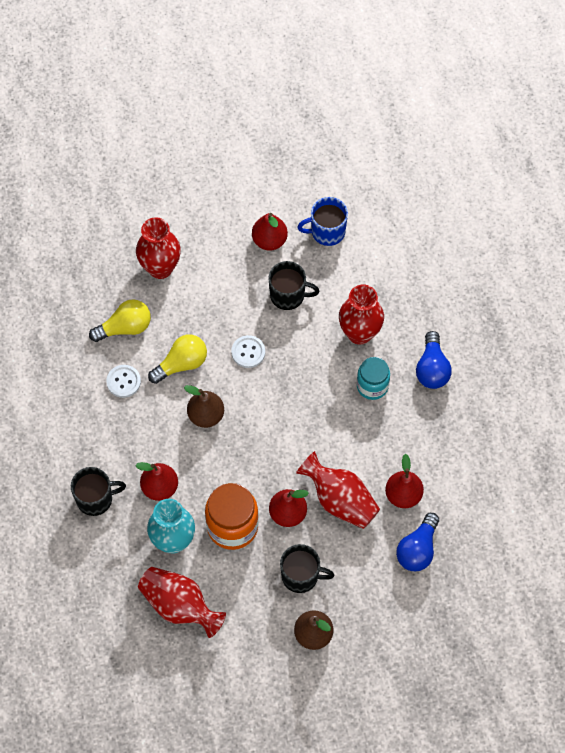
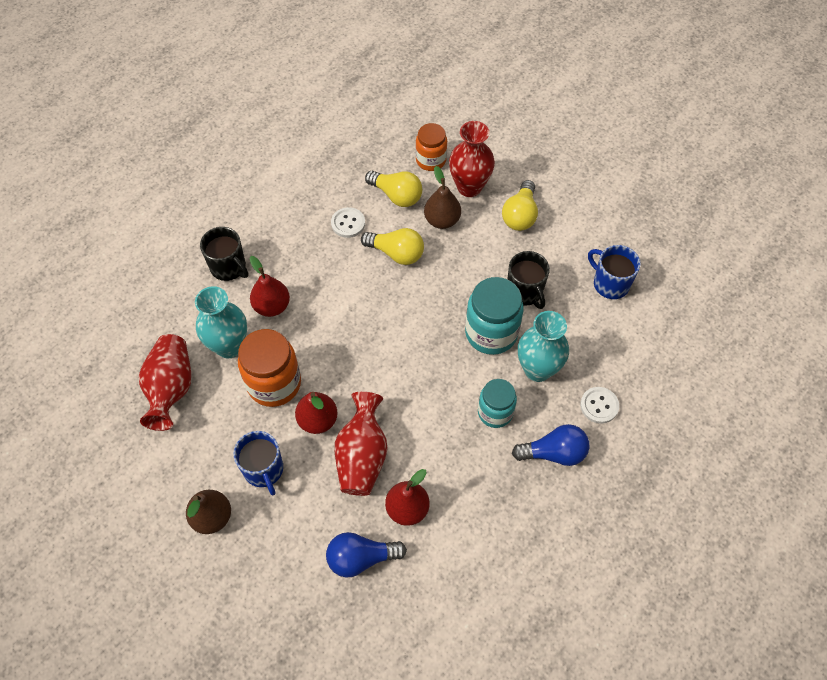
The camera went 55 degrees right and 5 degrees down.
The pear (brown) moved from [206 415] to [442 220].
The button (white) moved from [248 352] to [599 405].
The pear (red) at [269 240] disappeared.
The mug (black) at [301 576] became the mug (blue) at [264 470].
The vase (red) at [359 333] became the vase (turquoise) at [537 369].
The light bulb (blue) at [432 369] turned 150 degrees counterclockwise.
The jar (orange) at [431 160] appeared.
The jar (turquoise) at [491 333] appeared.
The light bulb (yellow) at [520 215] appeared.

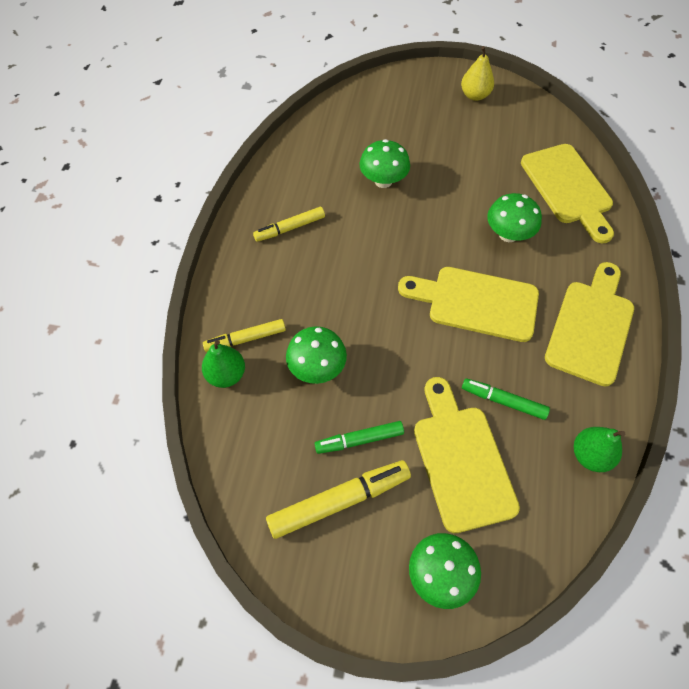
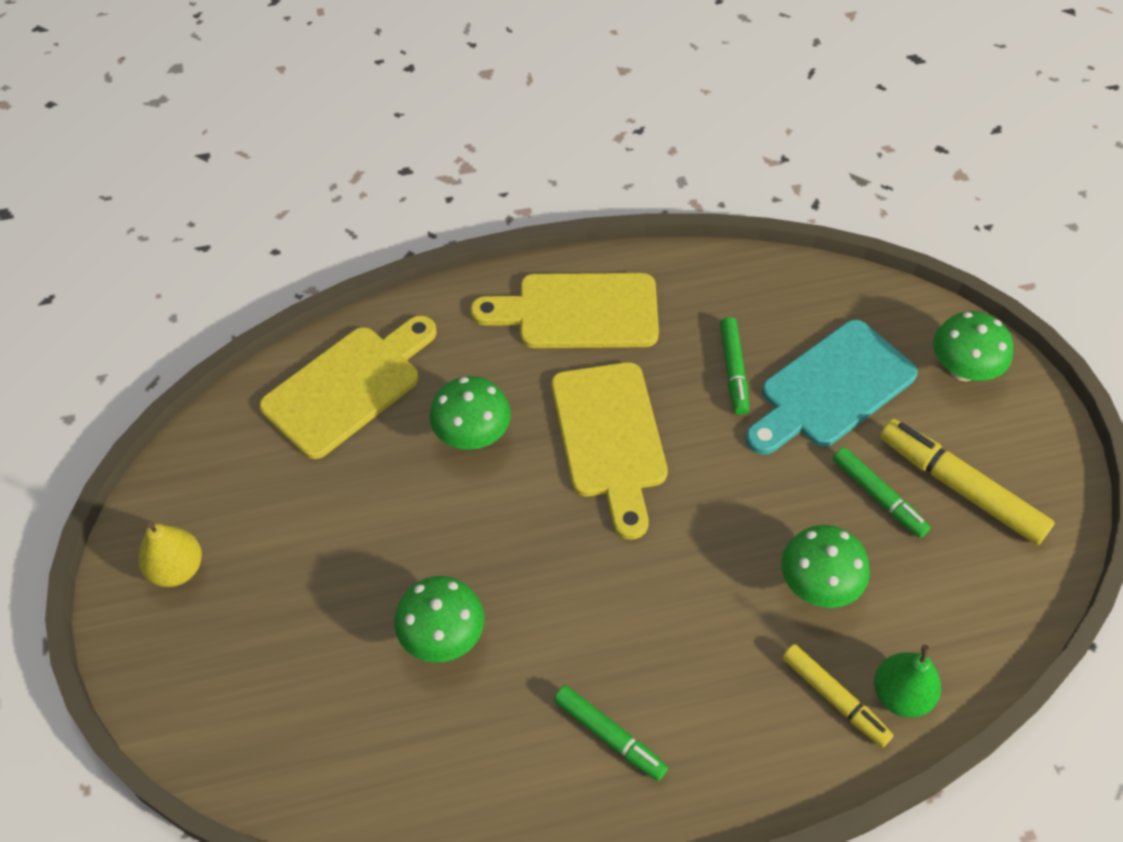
The camera went 115 degrees left and 5 degrees down.
The marker (yellow) at [290 228] became the marker (green) at [609 736].
The cutting board (yellow) at [461 460] became the cutting board (turquoise) at [831 388].
The pear (green) at [590 455] disappeared.

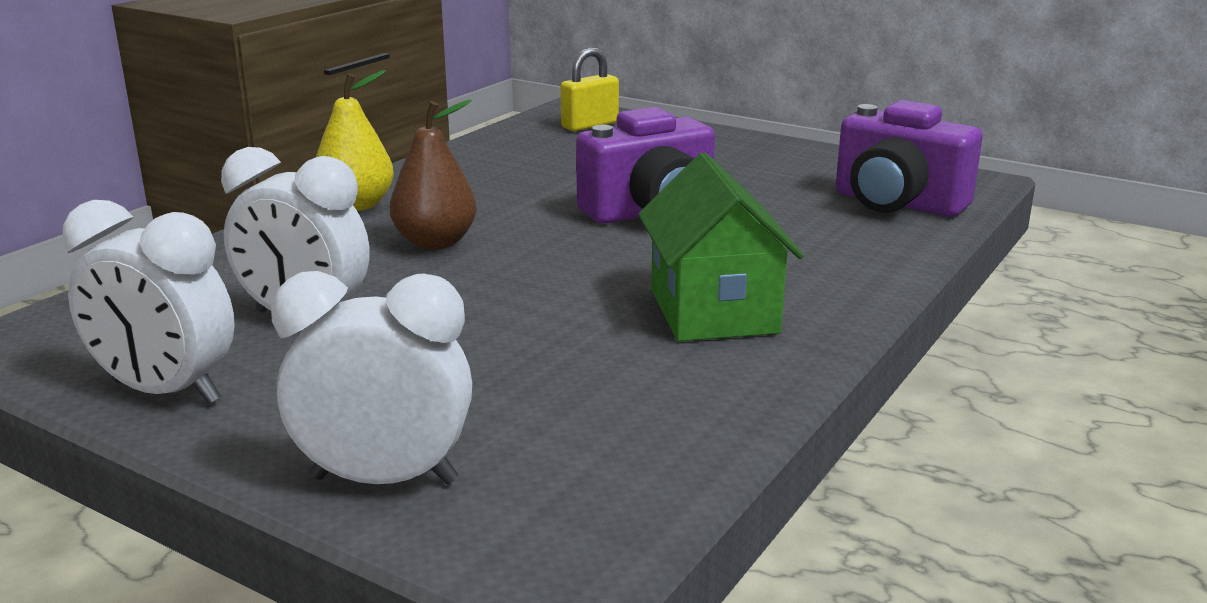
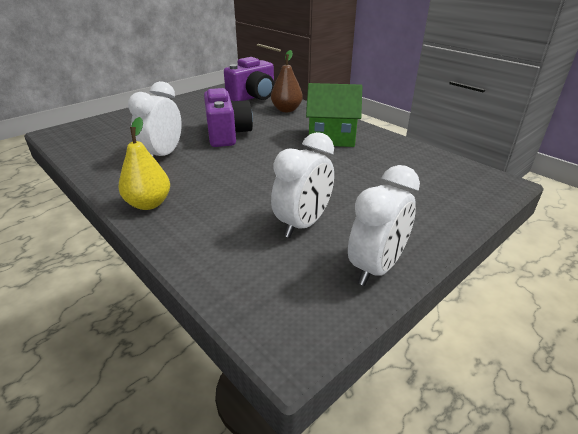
The camera went 75 degrees left and 10 degrees up.
The clock (white) moved from [384 479] to [163 155].
The pear (brown) moved from [435 243] to [286 110].
The padlock (yellow) at [590 125] disappeared.

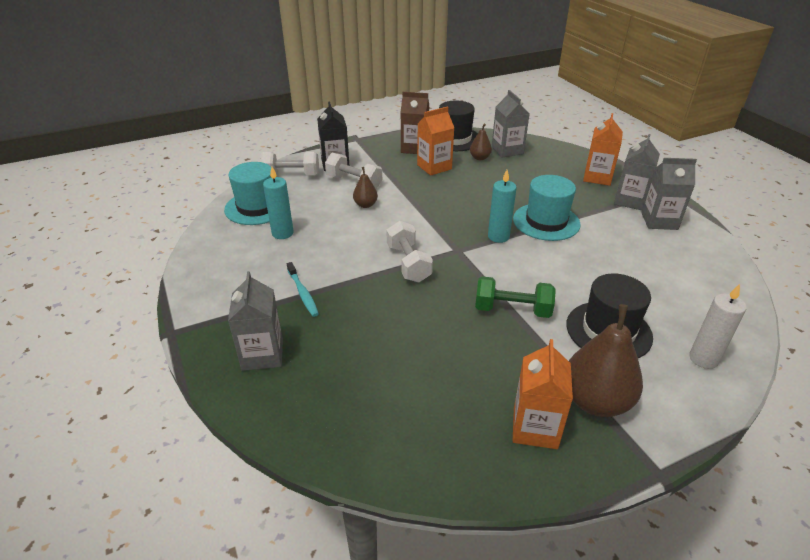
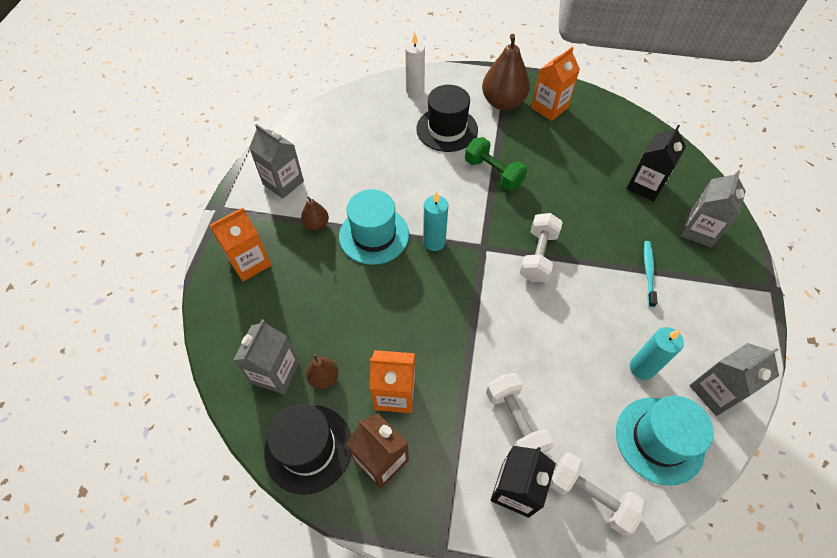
The camera went 145 degrees left and 20 degrees up.
The pear (brown) moved from [365 205] to [316 224].
The carton (grey) moved from [630 200] to [715 391].
The carton (black) at [645 185] appeared.

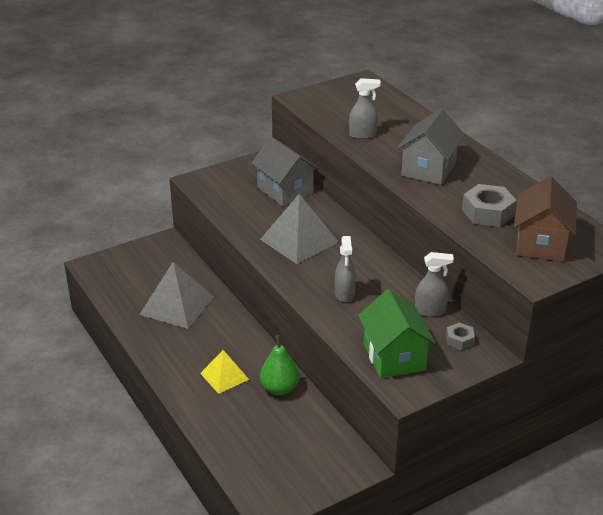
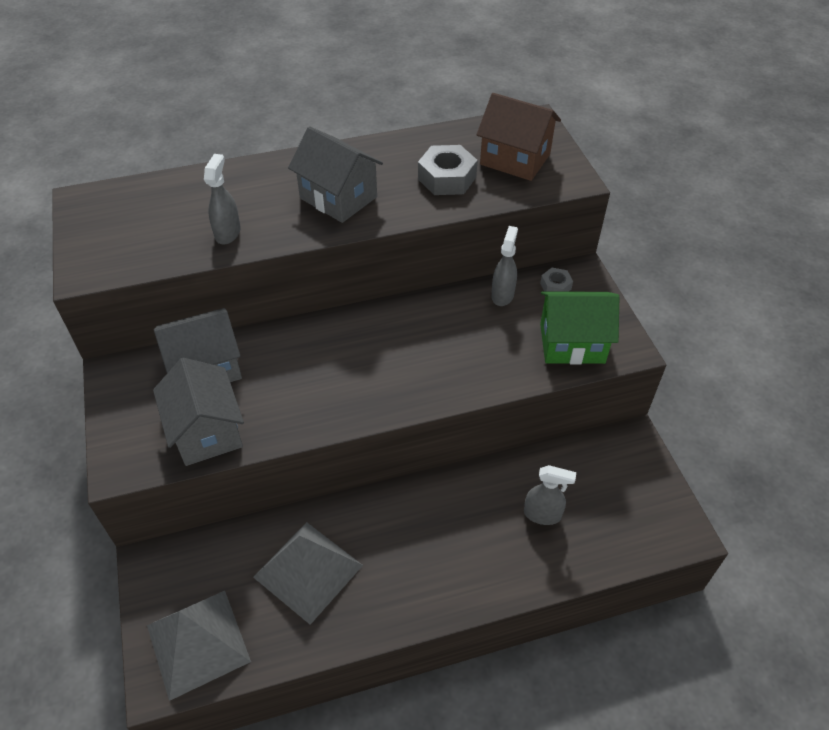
The camera went 75 degrees left and 15 degrees up.
The pyramid (yellow) at [224 376] disappeared.
The pyramid (grey) moved from [299 240] to [198 643].
The pear (green) at [279 388] disappeared.
The spray bottle (grey) moved from [344 294] to [542 514].
The house (grey) at [206 431] appeared.

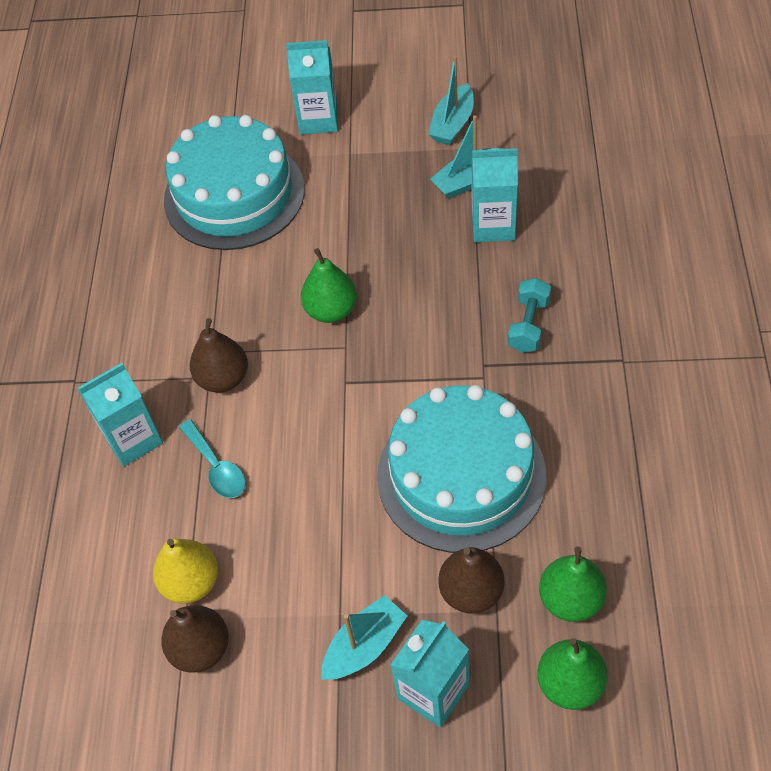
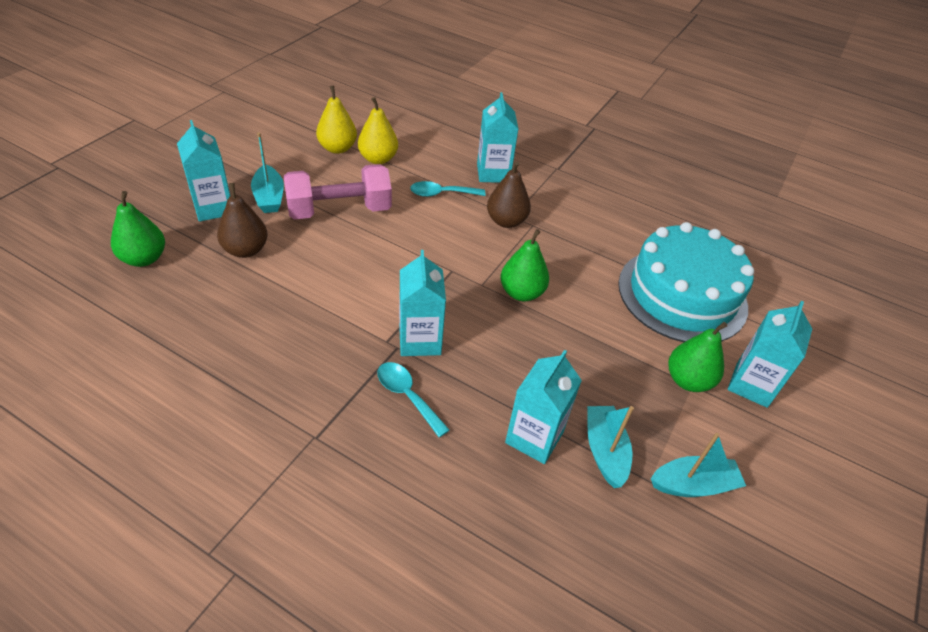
The camera went 110 degrees right and 10 degrees down.
The pear (brown) at [200 648] became the pear (yellow) at [337 148].
The cake (turquoise) at [461 475] disappeared.
The boat (turquoise) at [452 124] turned 120 degrees clockwise.
The dumbbell (turquoise) at [528 325] was replaced by the spoon (turquoise) at [407 396].
The pear (green) moved from [570 599] to [688 380].
The dumbbell (pink) at [339 210] appeared.
The carton (turquoise) at [420 340] appeared.

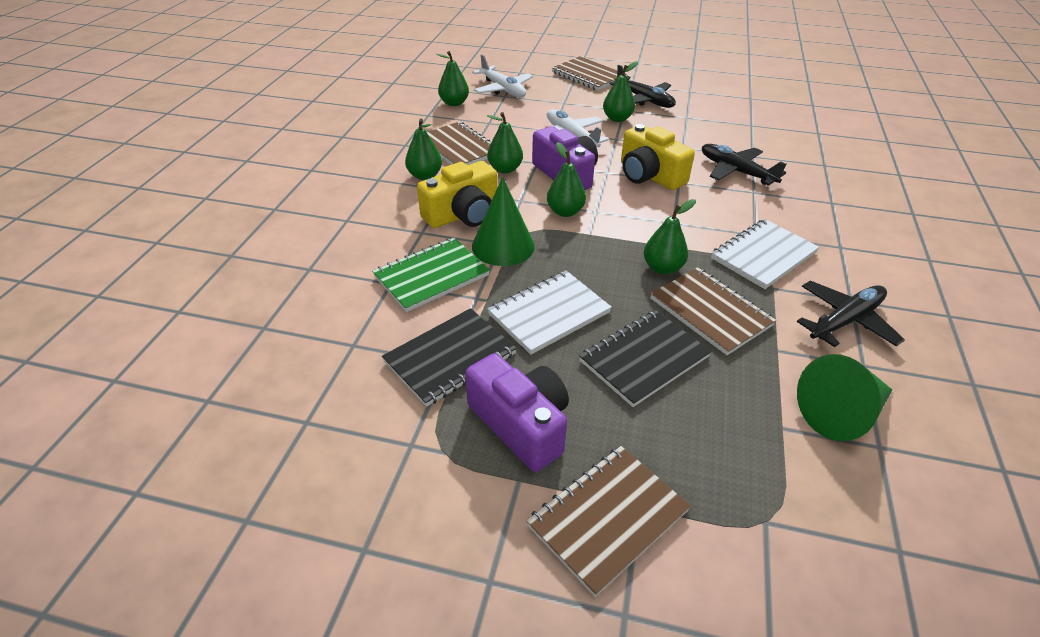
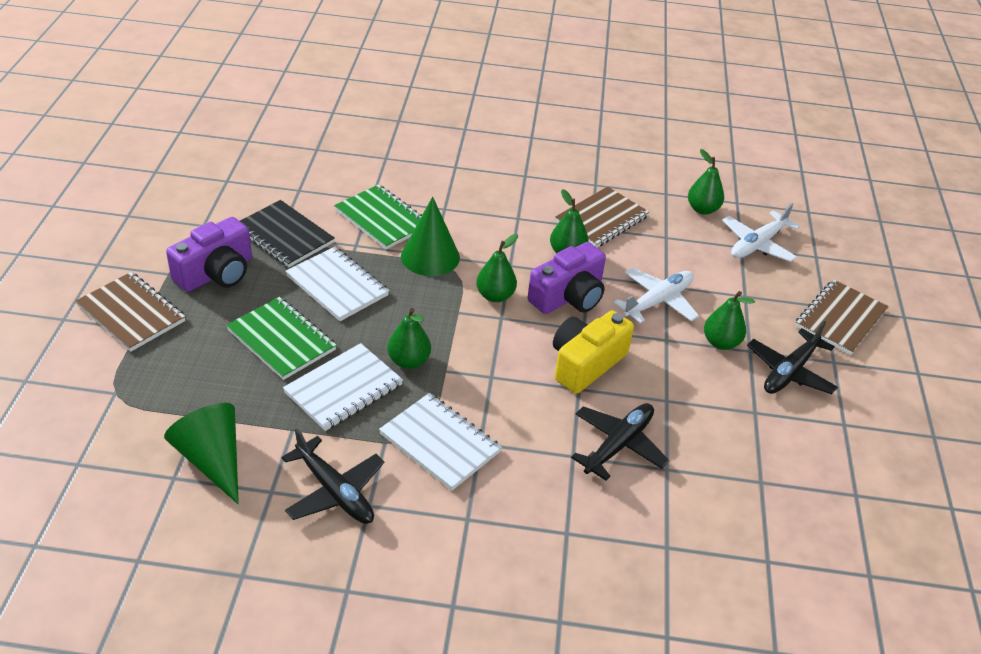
The camera went 80 degrees right and 0 degrees up.
The pear (green) at [425 176] disappeared.
The camera (yellow) at [463 214] disappeared.
The notebook (black) at [644 359] became the notebook (green) at [281 340].
The notebook (brown) at [710 312] became the notebook (white) at [343 389].

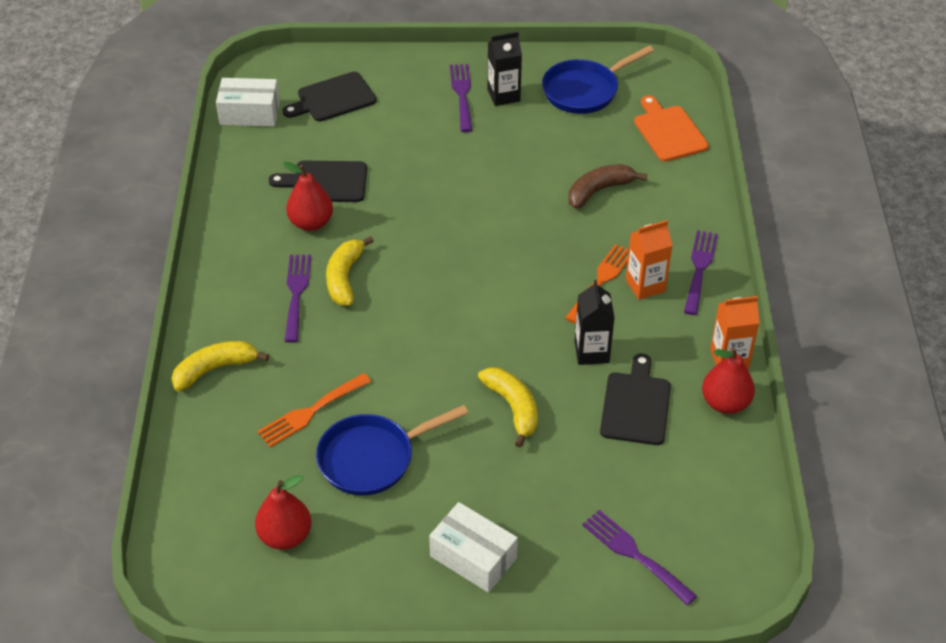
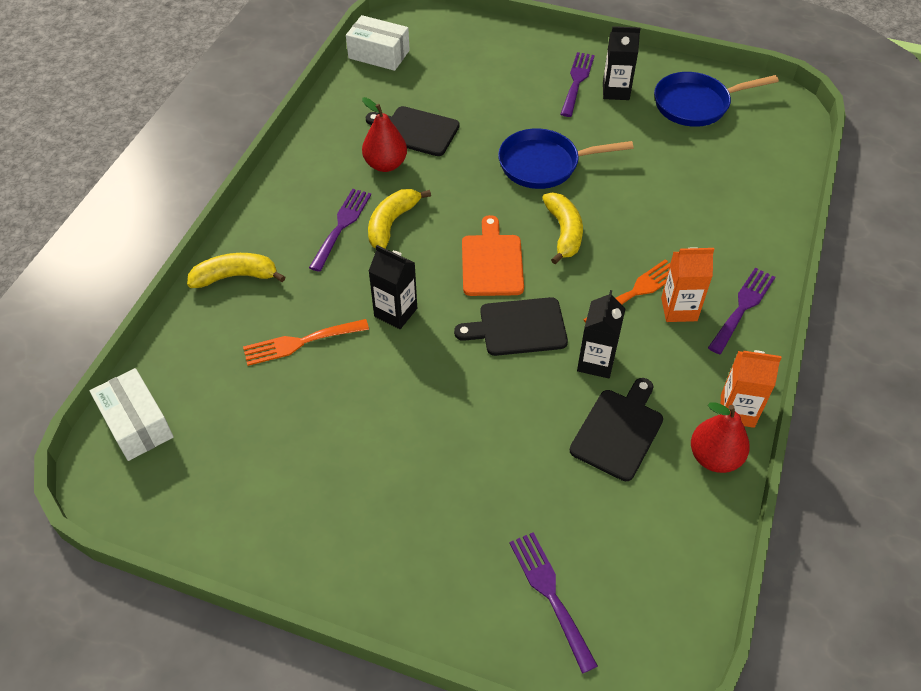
The camera went 20 degrees right and 5 degrees up.
The pear (red) at [285 536] disappeared.
The cutting board (black) moved from [333 98] to [518 327].
The pan (blue) moved from [372 458] to [544 164].
The box (white) moved from [473 557] to [137 424].
The banana (yellow) moved from [513 408] to [564 232].
The banana (brown) at [599 191] disappeared.
The cutting board (orange) moved from [669 131] to [492 262].
The carton (black) at [395 312] appeared.

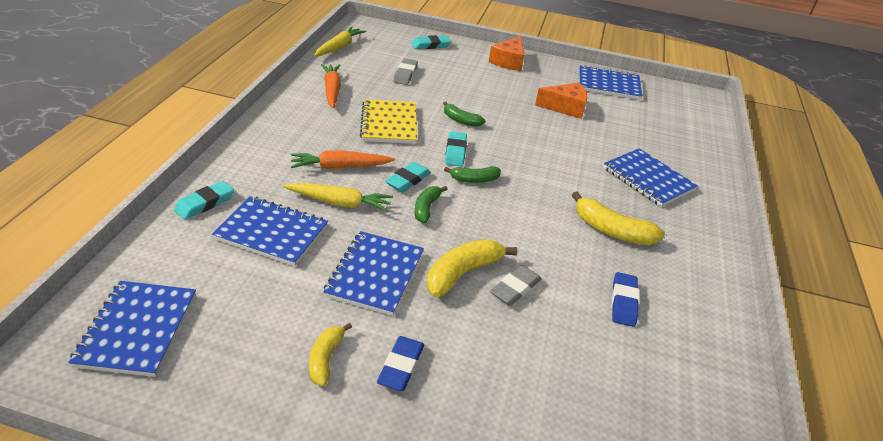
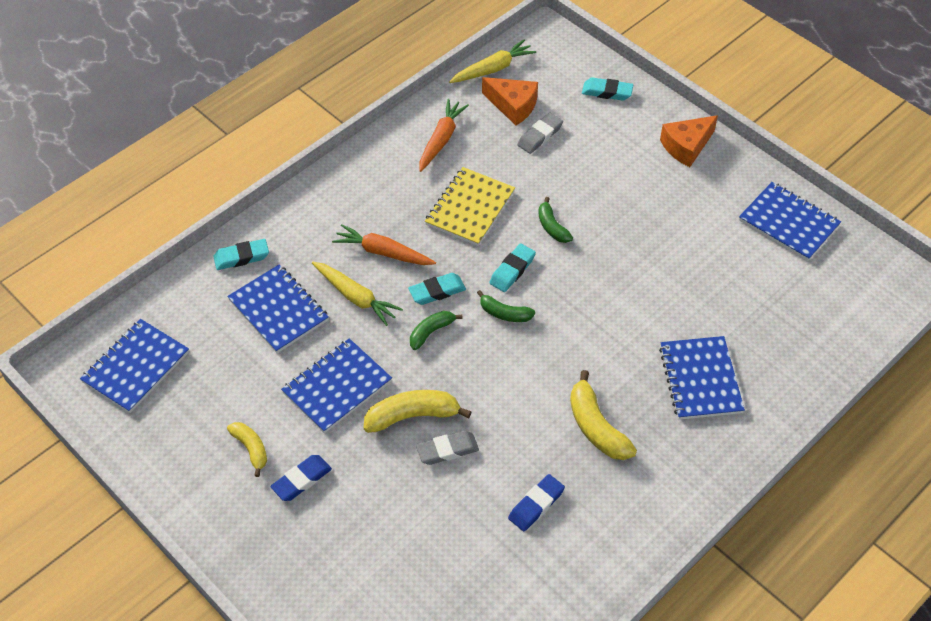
The camera went 35 degrees right and 15 degrees up.
The banana (yellow) at [325 358] turned 105 degrees clockwise.
The cheese (orange) moved from [565 107] to [513 106].

